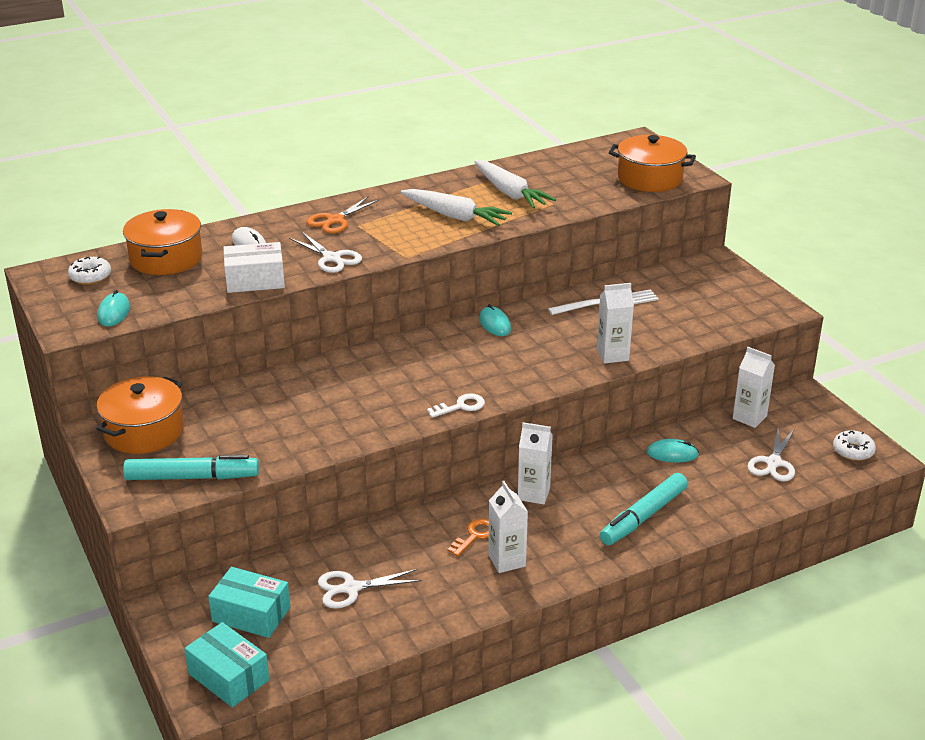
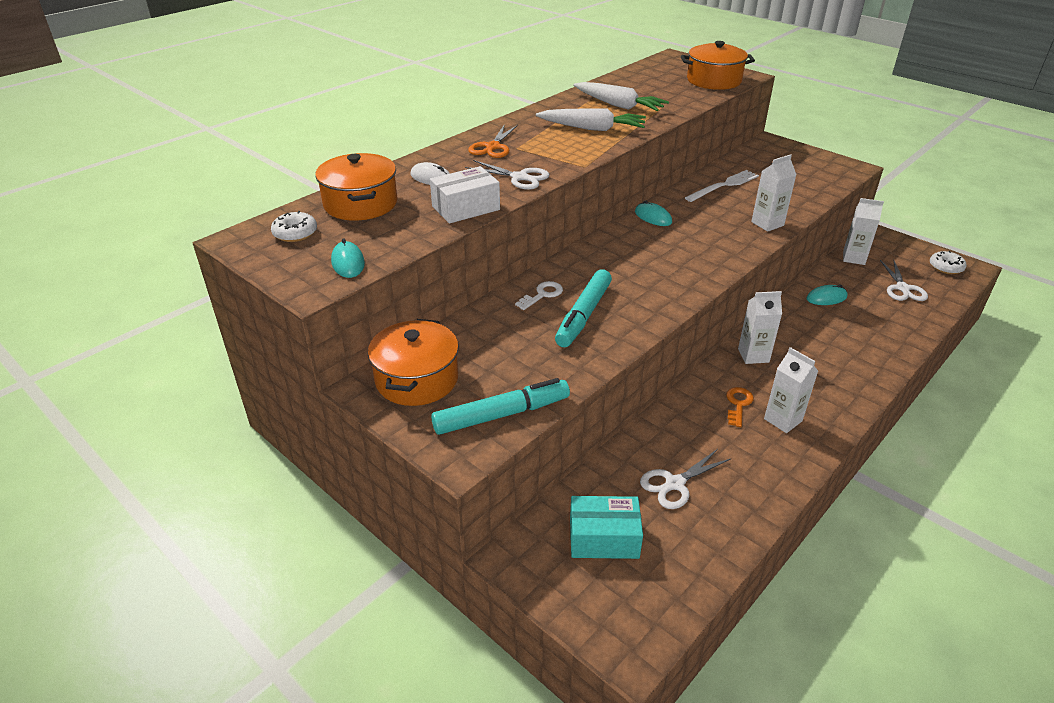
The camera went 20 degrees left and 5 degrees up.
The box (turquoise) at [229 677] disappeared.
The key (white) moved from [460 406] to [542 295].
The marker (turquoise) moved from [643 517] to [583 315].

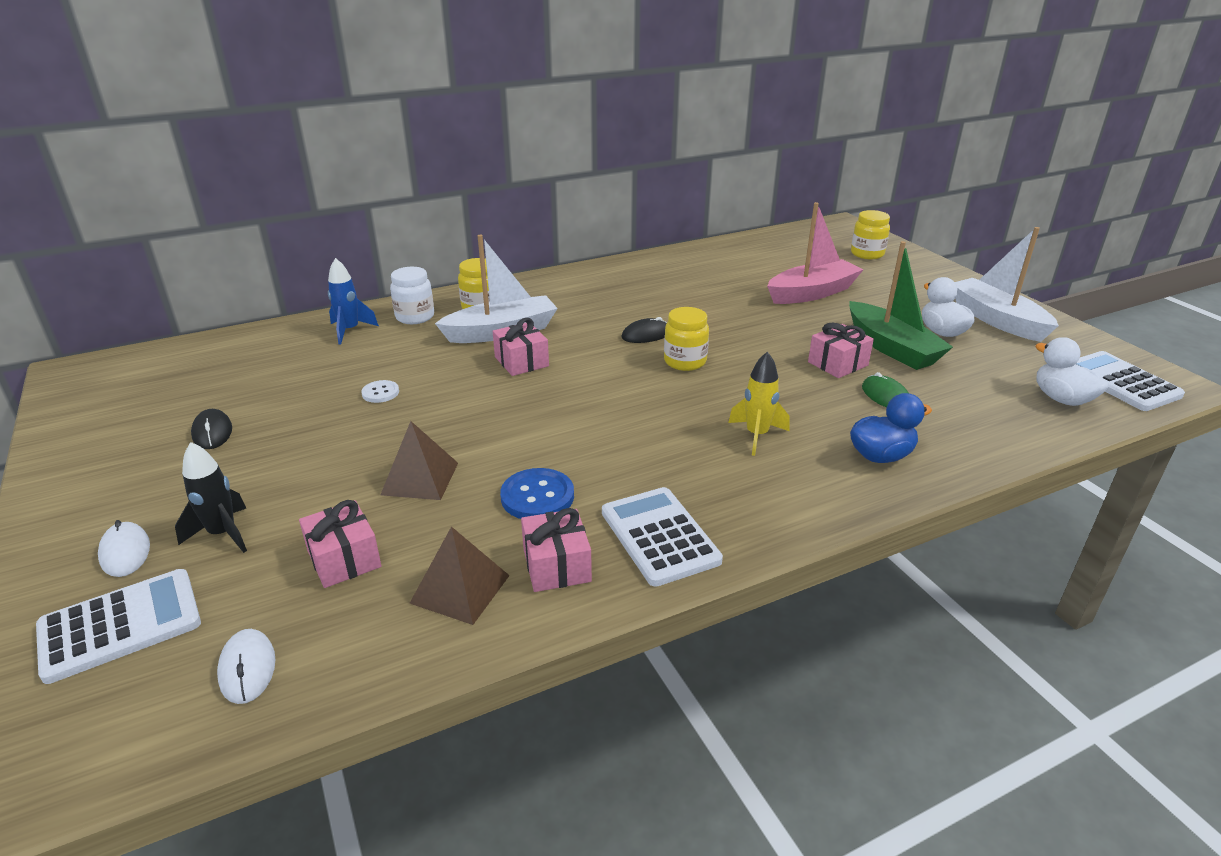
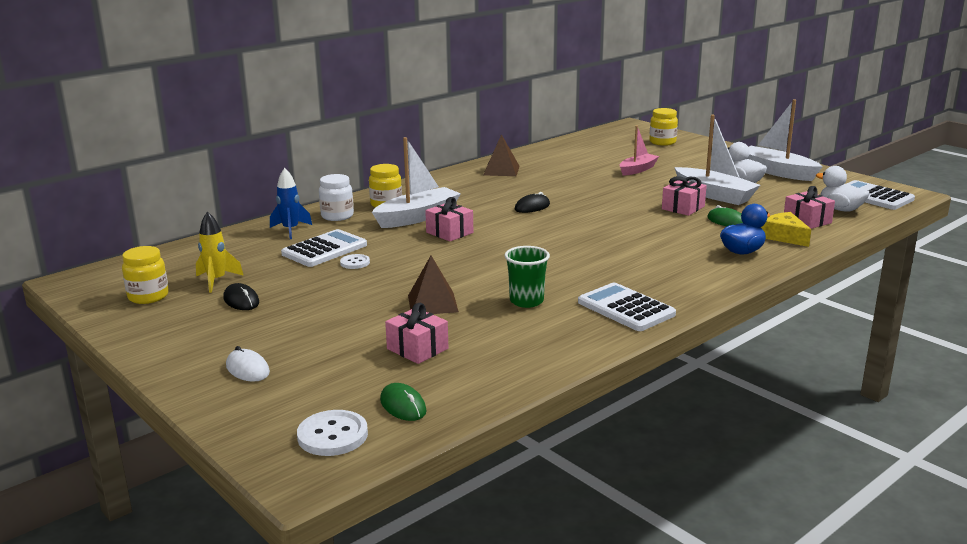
The camera went 15 degrees left and 10 degrees down.
The calculator (white) moved from [120 625] to [324 249].
The rocket (black) at [223 534] disappeared.
The mouse (white) at [247 668] became the mouse (green) at [403 405].
The pyramid (brown) moved from [460 589] to [501 170].
The button (blue) at [537 496] was replaced by the cup (green) at [526 301].
The gift (pink) moved from [556 565] to [807 221].
The jar (yellow) moved from [685 362] to [148 297].
The rocket (yellow) moved from [757 435] to [217 281].
The boat (pink) at [812 293] changed to 0.63 times the size.
The boat (green) at [891 348] became the boat (white) at [714 195].
The button (white) at [332 435] appeared.
The cheese (yellow) at [784 237] appeared.

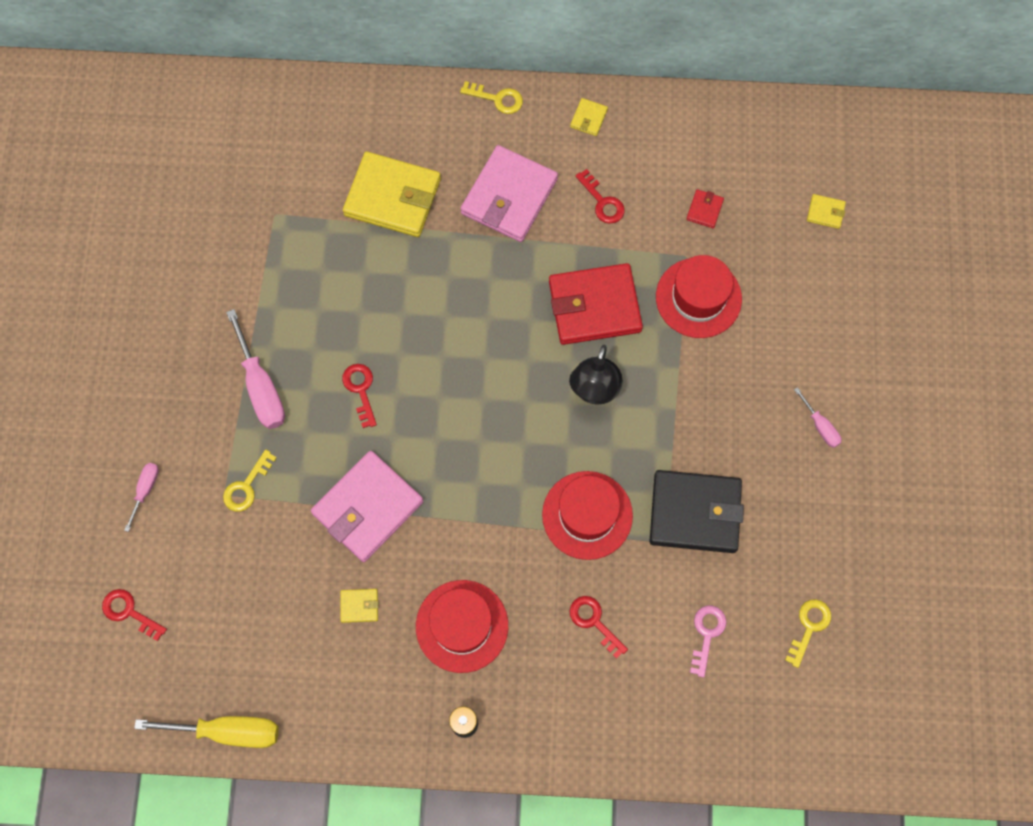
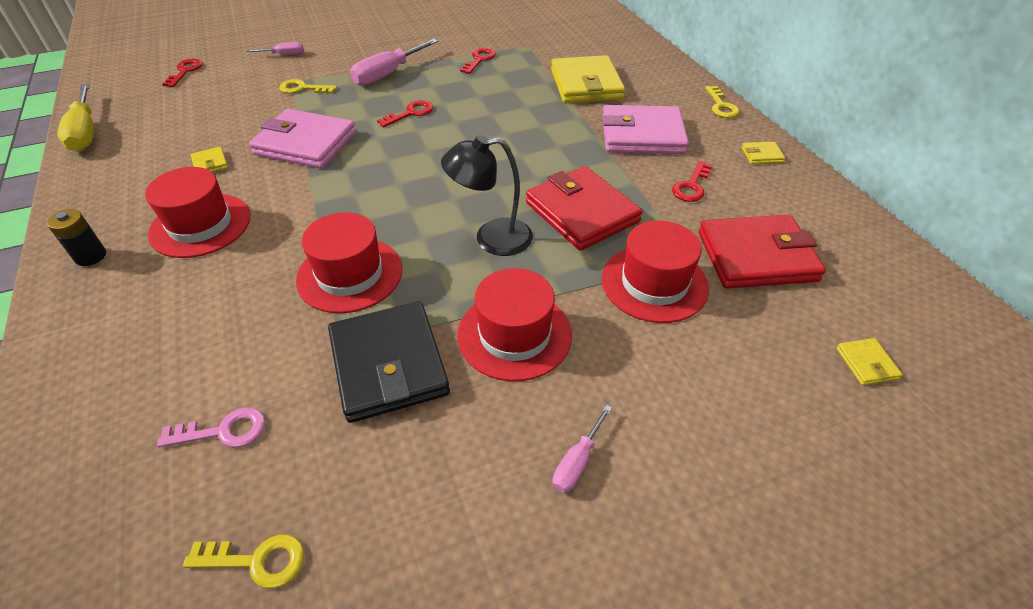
The camera went 65 degrees right and 25 degrees down.
The key (red) moved from [594 622] to [479 60].
The wallet (red) at [704 210] changed to 2.39 times the size.
The hat (red) at [514 334] appeared.

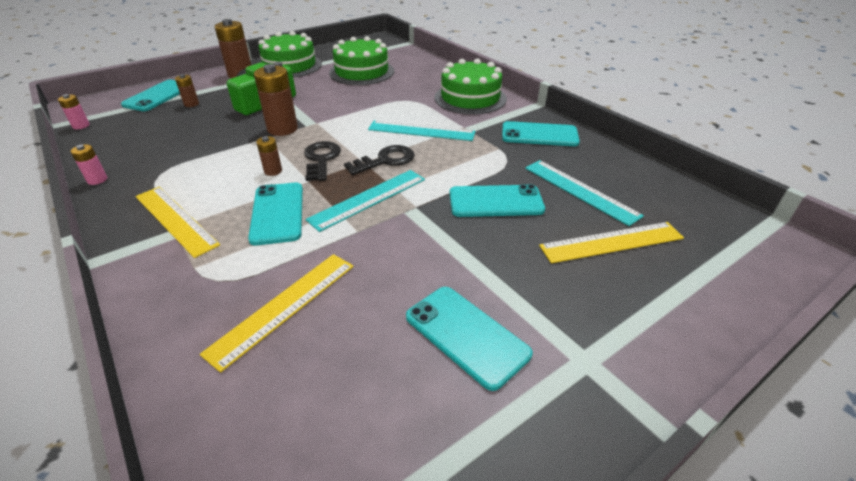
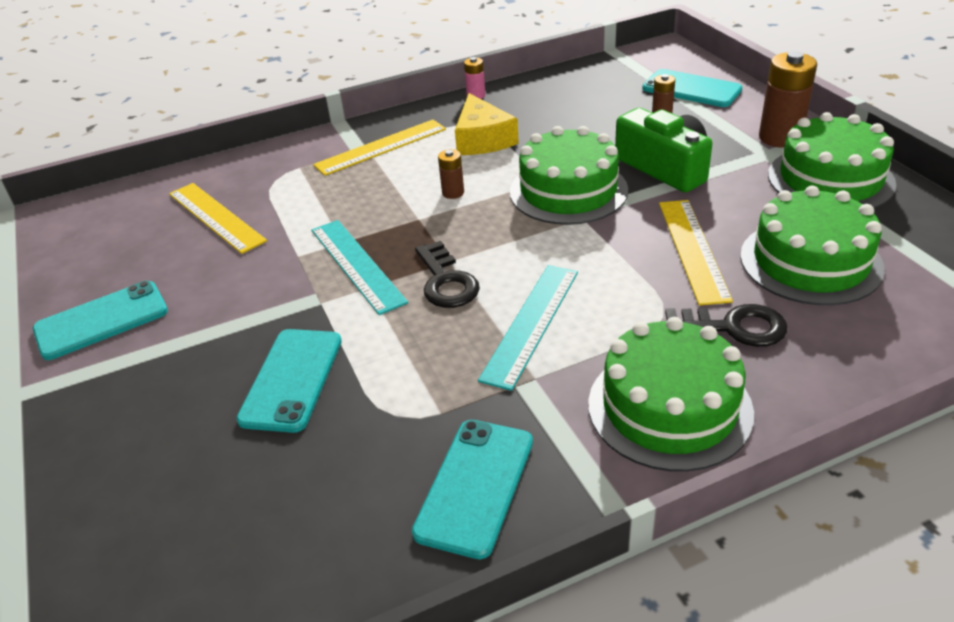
The camera went 105 degrees right and 0 degrees up.
The battery (pink) at [81 126] disappeared.
The phone (turquoise) at [277 213] disappeared.
The battery (brown) at [282 129] was replaced by the cake (green) at [568 191].
The key (black) moved from [321 159] to [734 327].
The ruler (turquoise) at [580 191] disappeared.
The ruler (yellow) moved from [611 242] to [693 249].
The cheese (yellow) at [482 139] appeared.

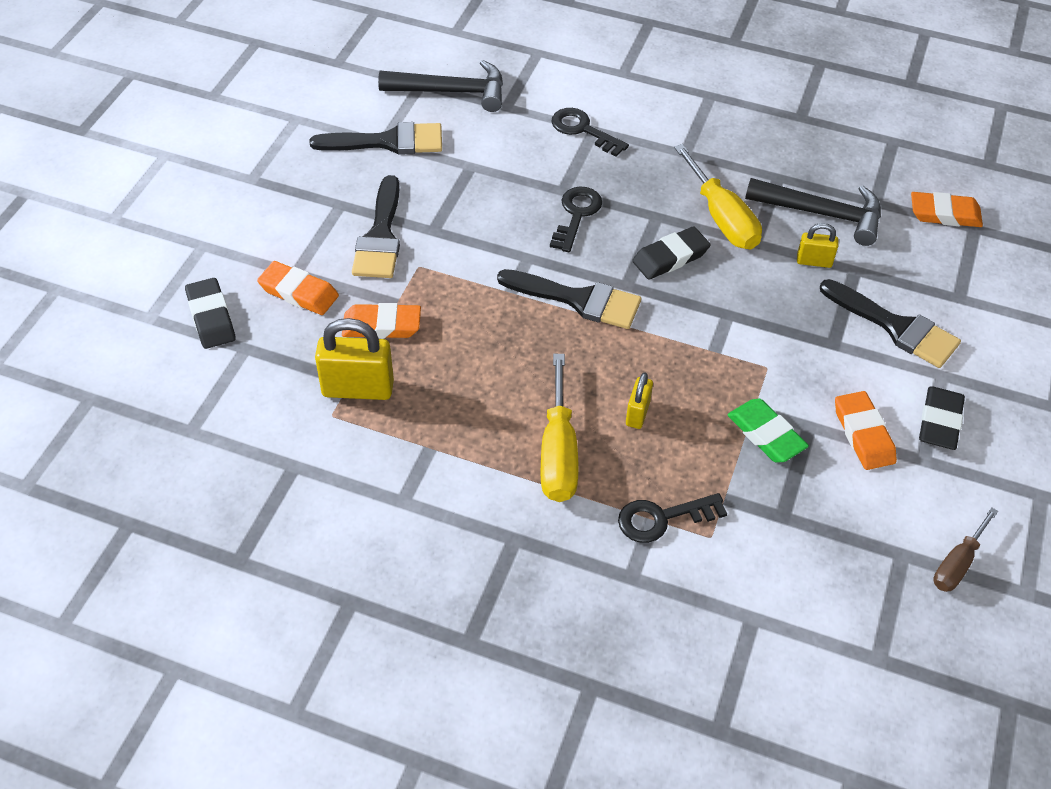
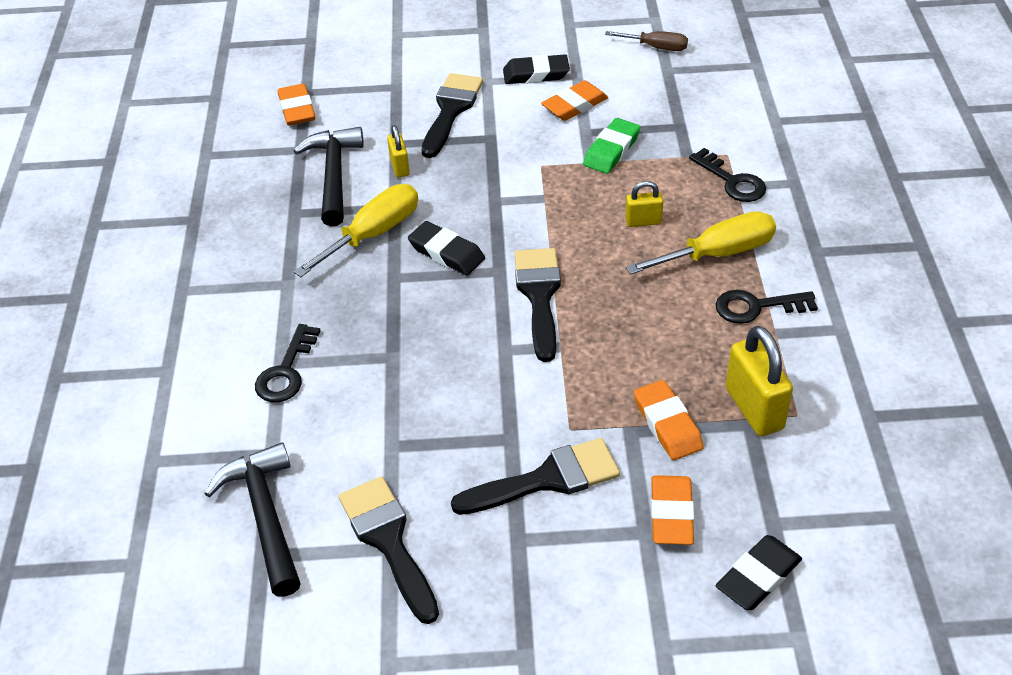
The camera went 110 degrees left and 5 degrees down.
The key (black) moved from [576 215] to [757 307].

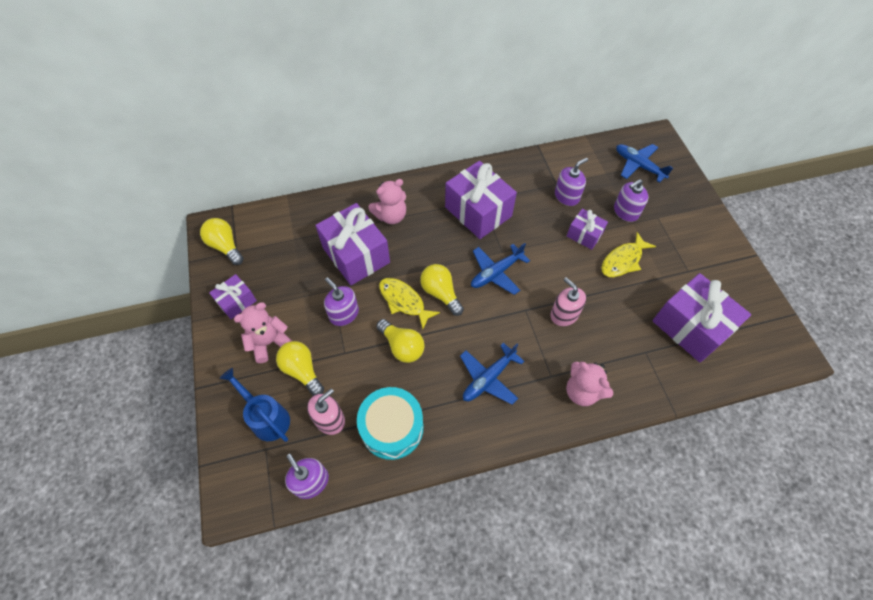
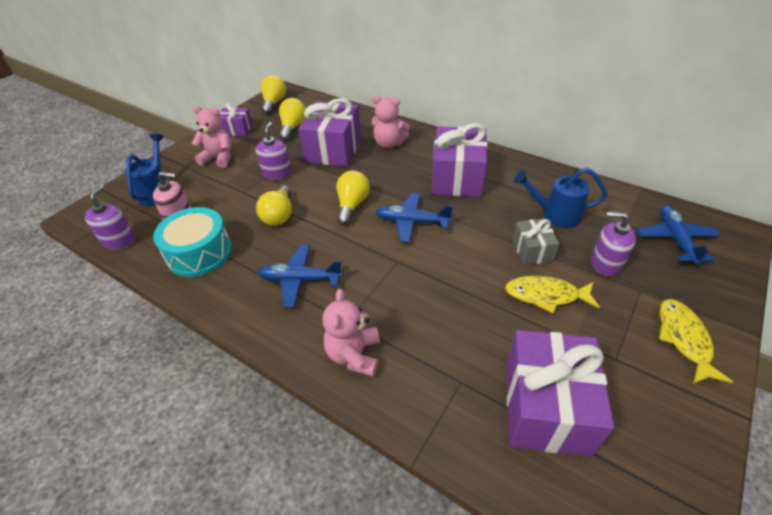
The camera went 50 degrees right and 15 degrees down.
The light bulb (yellow) moved from [302 371] to [293 127].
The fish (yellow) moved from [404 301] to [684 339].
The soap dispenser (pink) at [564 314] disappeared.
The soap dispenser (purple) at [566 196] was replaced by the watering can (blue) at [555 215].
The gift (purple) at [584 235] became the gift (grey) at [532 250].

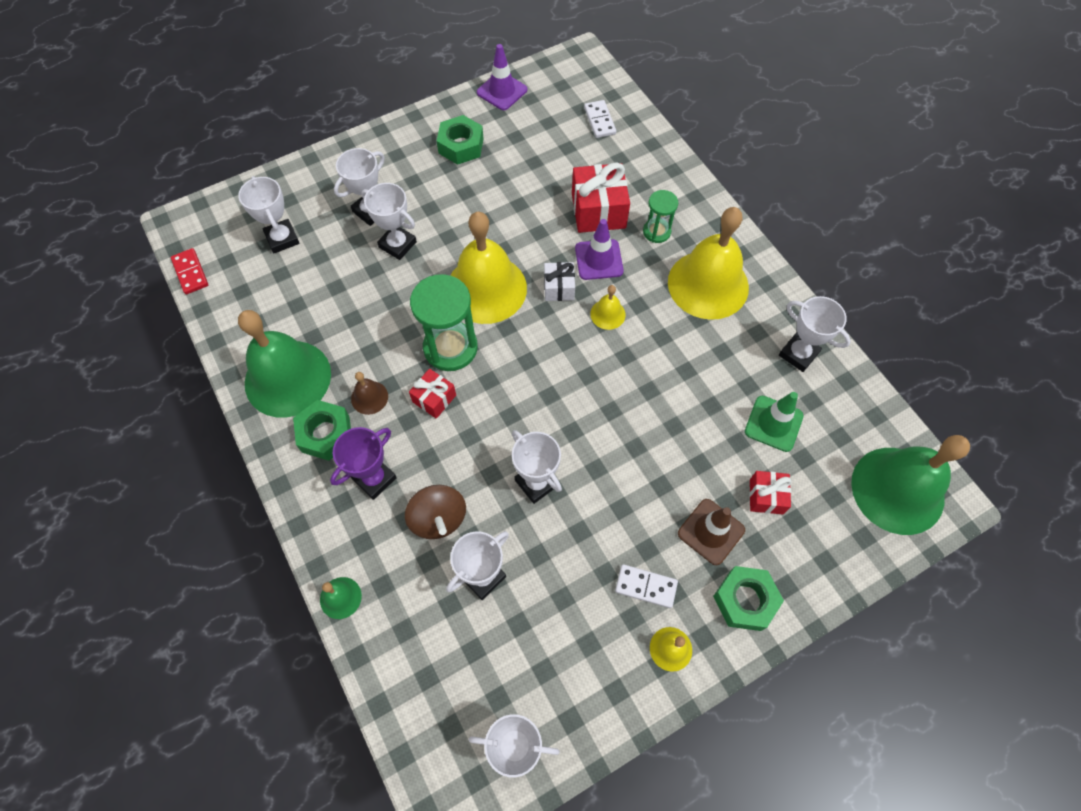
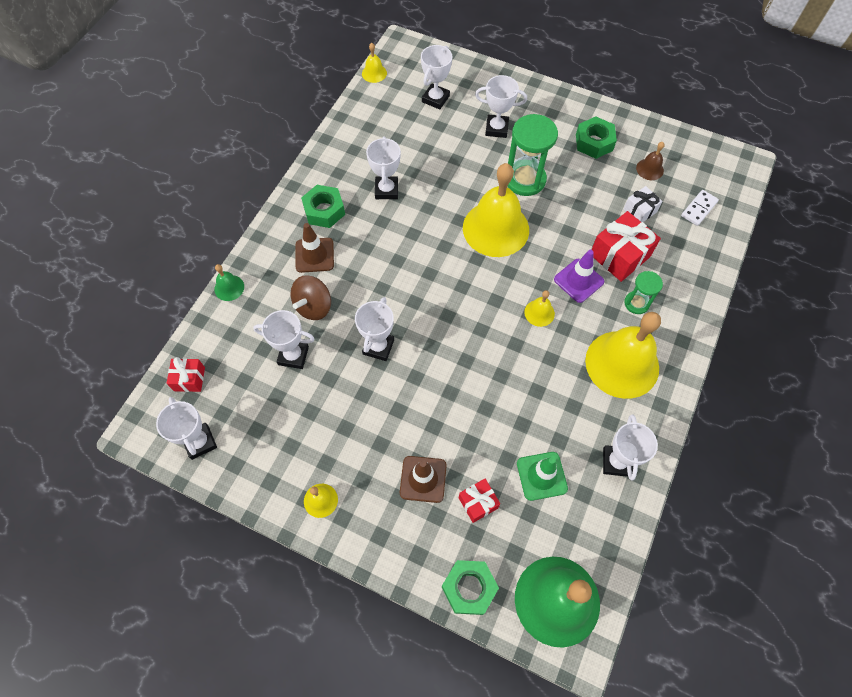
The camera went 55 degrees right and 0 degrees up.
The domino (red) at [190 273] was replaced by the bell (yellow) at [374 73].
The bell (green) at [287 378] disappeared.
The trophy (purple) at [374 478] was replaced by the traffic cone (brown) at [314 255].
The bell (brown) moved from [369 397] to [649 169].
The trophy (white) moved from [397 244] to [386 190].
The gift (red) moved from [434 398] to [189 379].
The hourglass (green) moved from [450 347] to [525 179].
The traffic cone (purple) at [502 91] disappeared.
The gift (white) moved from [559 288] to [639 210].
The domino (white) at [646 586] disappeared.
The nut (green) moved from [745 600] to [469 588].

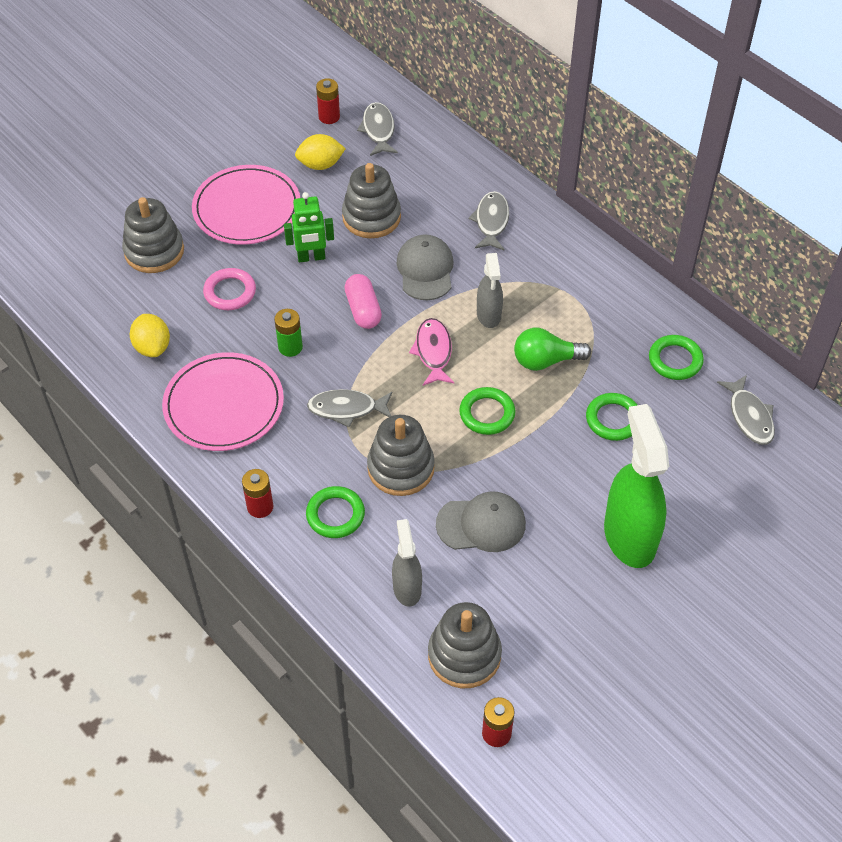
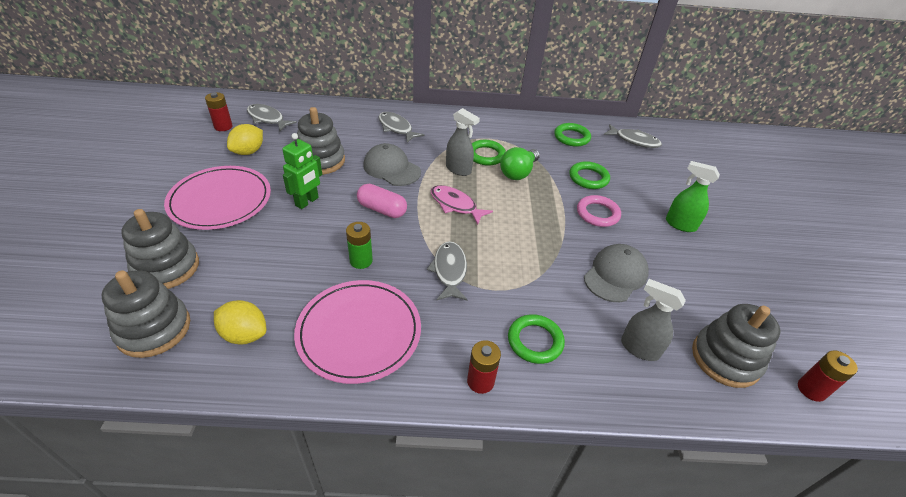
The camera went 50 degrees left and 10 degrees down.
The ring (pink) moved from [230 292] to [597 214].
The fish (grey) at [346 409] turned 135 degrees clockwise.
The stacking toy (grey) moved from [401 468] to [154 329].
The ring (green) moved from [487 413] to [486 155].
The spray bottle (green) at [629 536] changed to 0.55 times the size.

